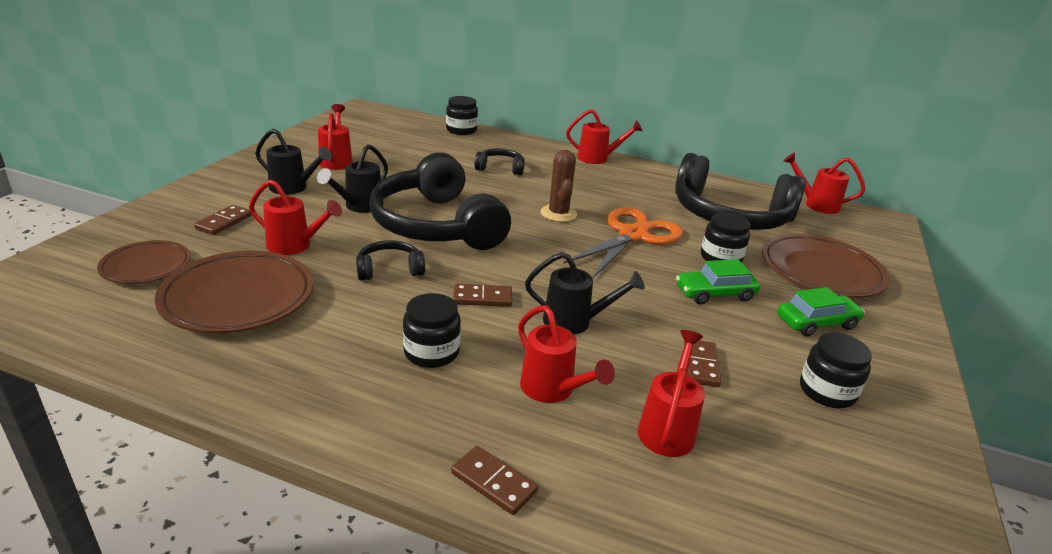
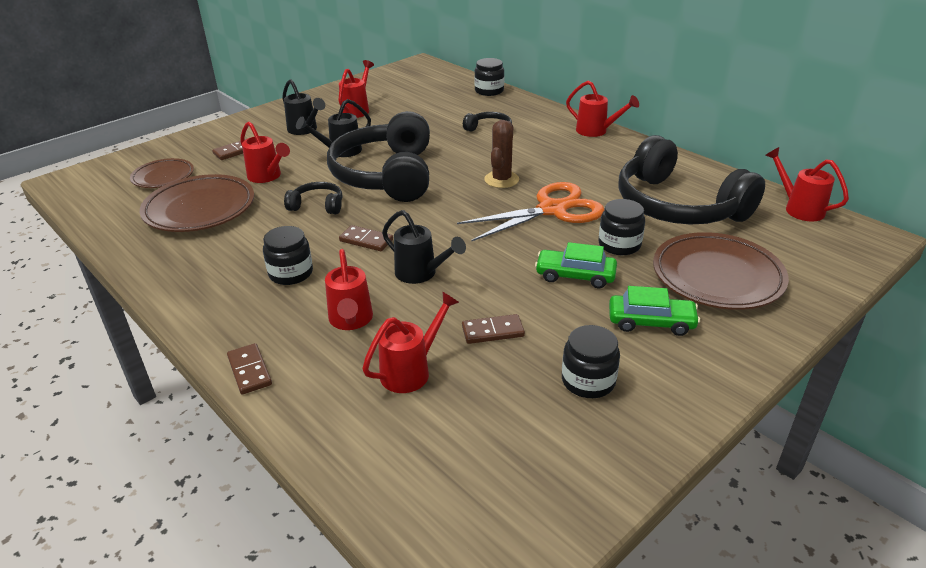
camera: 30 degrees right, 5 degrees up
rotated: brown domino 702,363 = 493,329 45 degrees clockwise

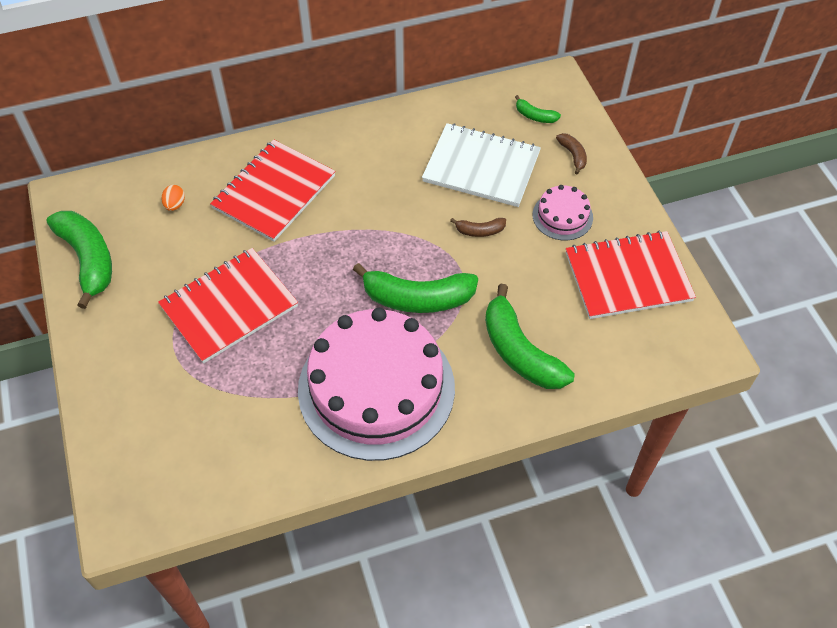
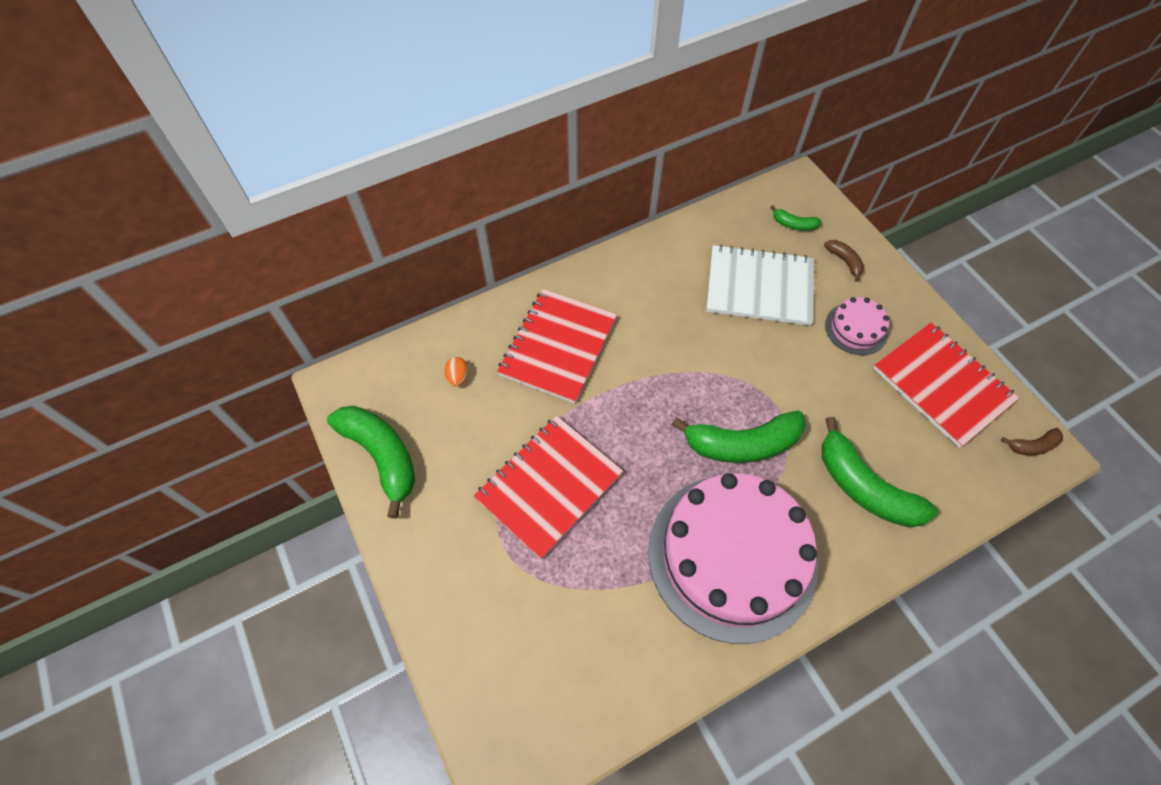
camera: 10 degrees left, 5 degrees up
shifted: brown banana 478,227 to 1032,441
rotated: red notebook 631,275 = 946,385 75 degrees clockwise

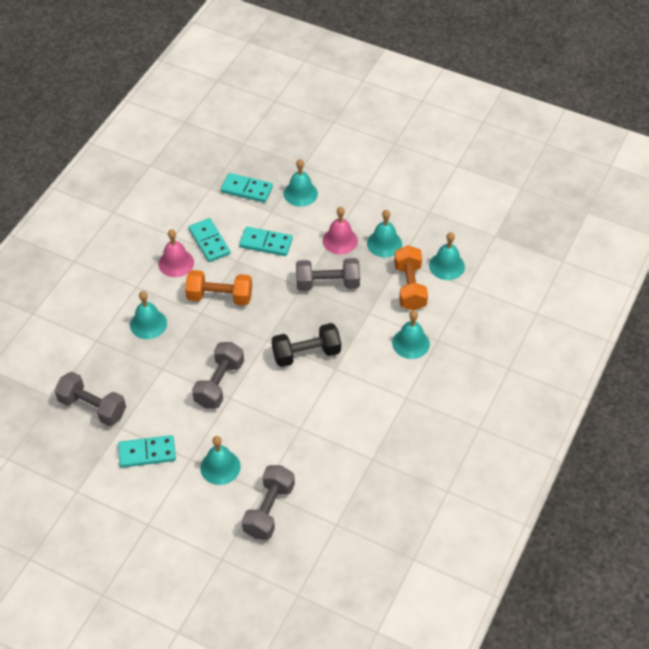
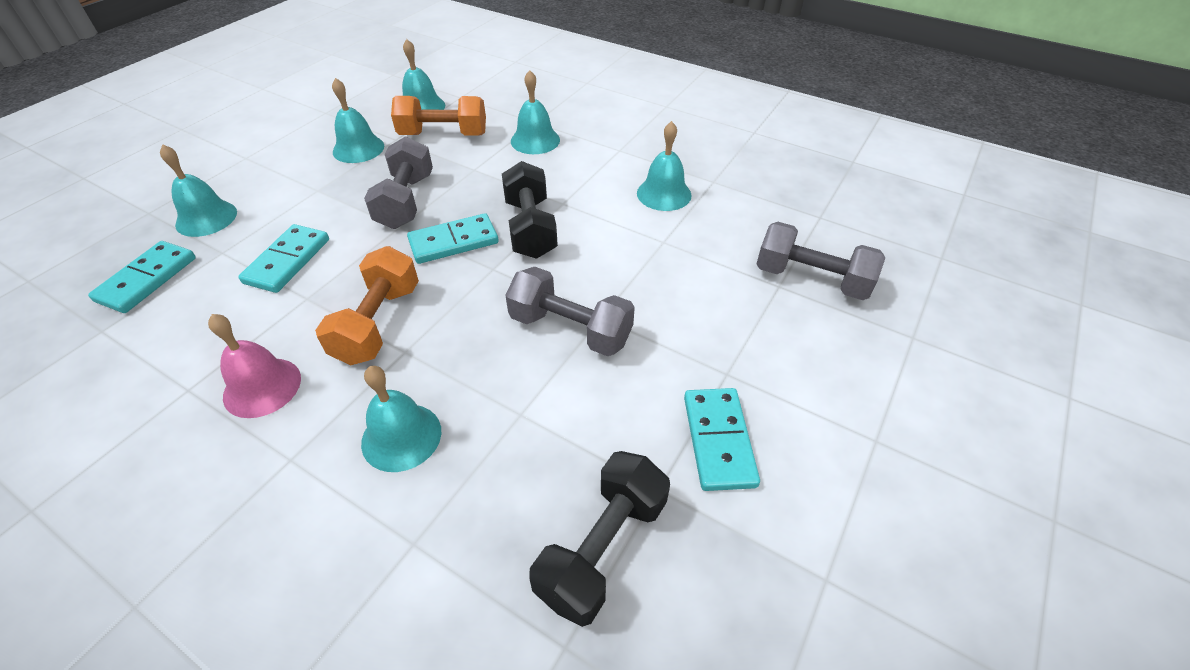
camera: 85 degrees left, 5 degrees down
gone: pink bell 340,230
shifted: turquoise domino 209,240 to 453,238; turquoise bell 220,460 to 664,166
repainted: grey dumbbell 90,399 to black dumbbell 599,539

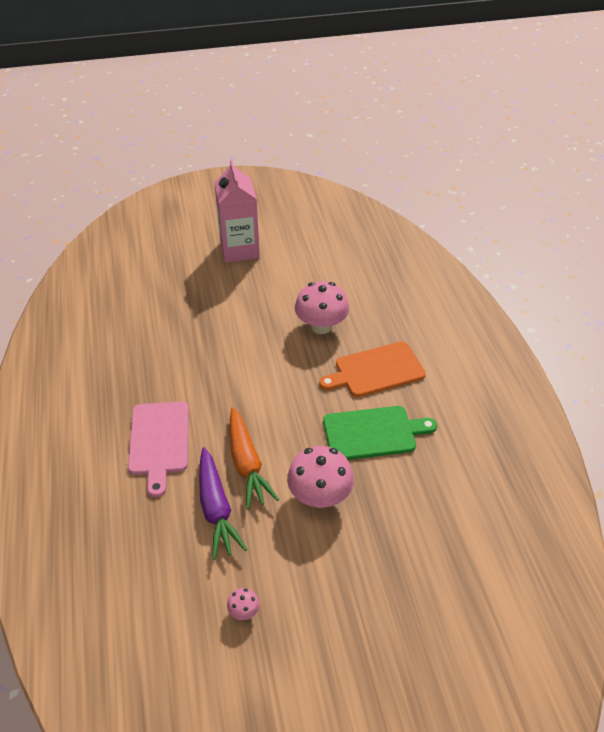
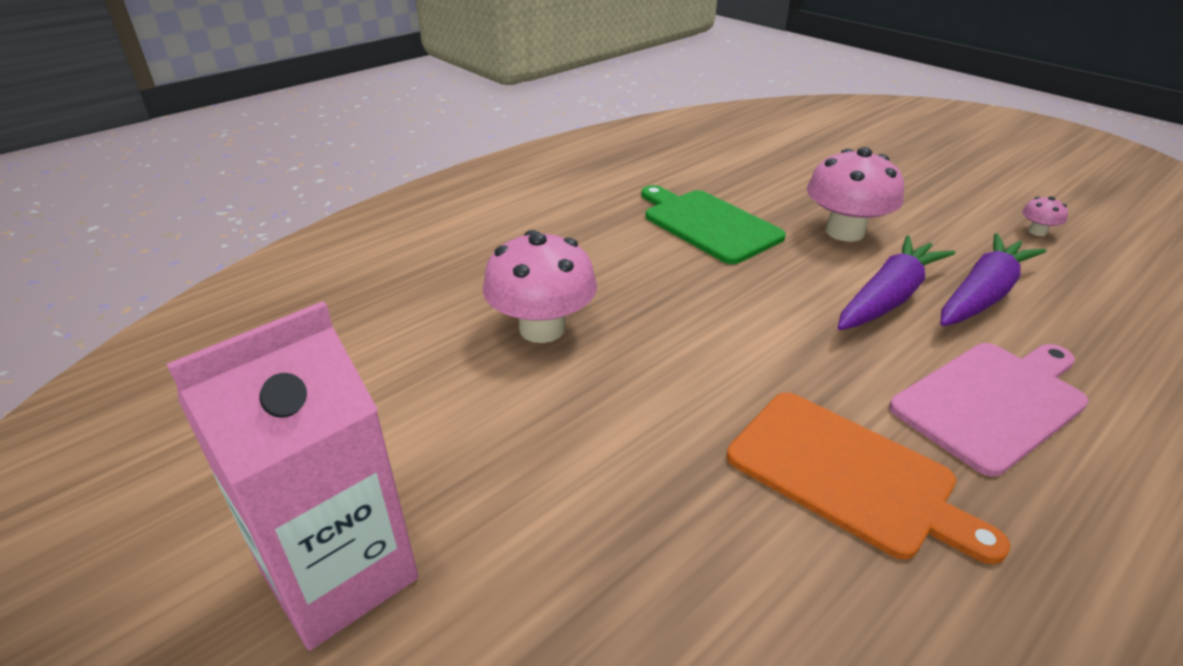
camera: 120 degrees left, 10 degrees down
shifted: orange cutting board 372,369 to 868,478
repainted: orange carrot 254,458 to purple carrot 896,282

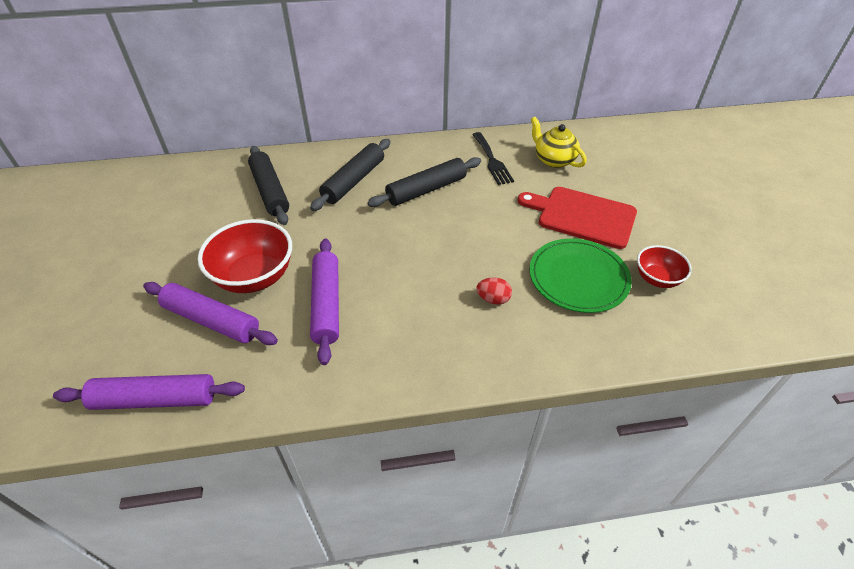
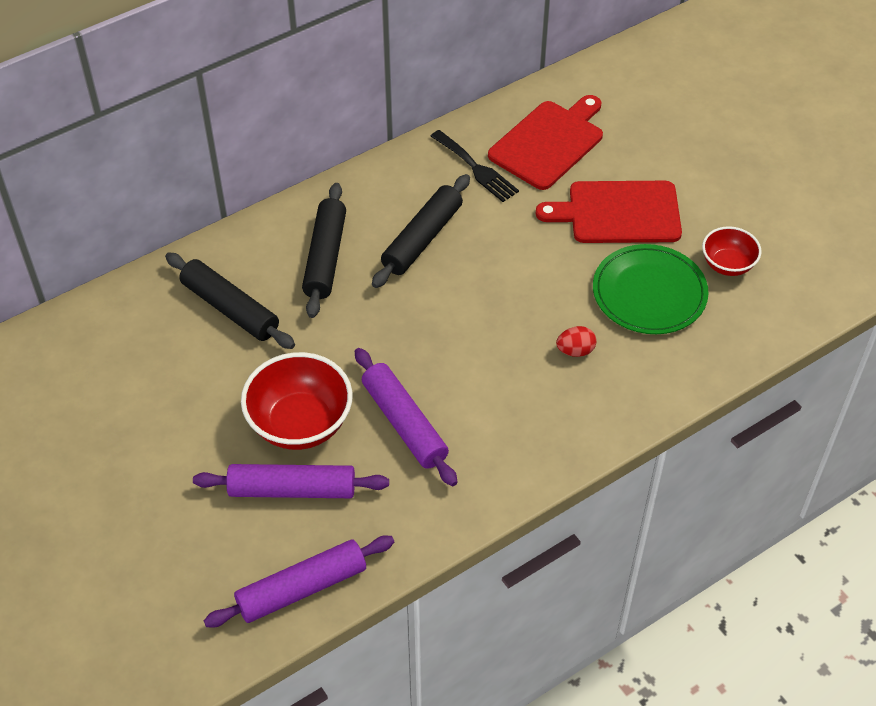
camera: 25 degrees left, 5 degrees up
swapped: yellow teapot 559,142 to red cutting board 545,142

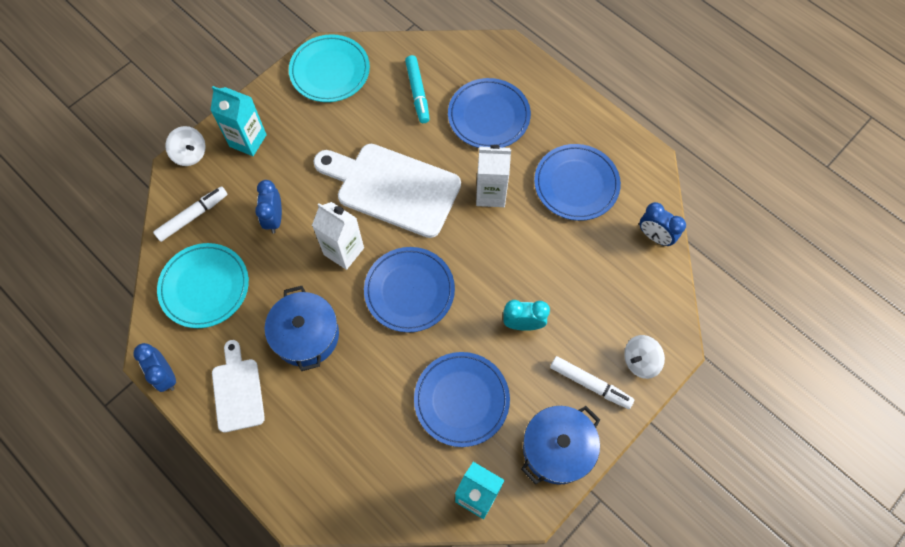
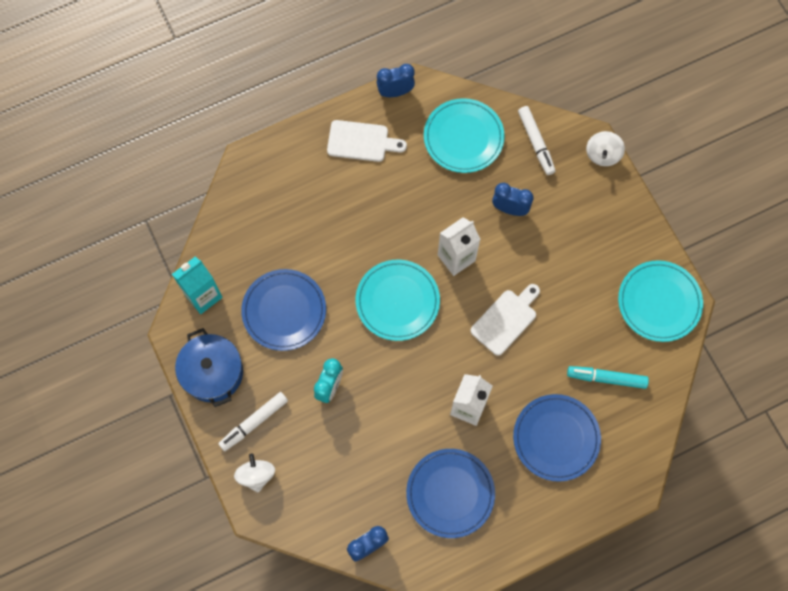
camera: 110 degrees right, 5 degrees up
gone: turquoise carton 239,121; blue pot 302,328
repainted: blue plate 409,289 to turquoise plate 398,300
rotated: white spinning top 185,146 = 605,148 45 degrees counterclockwise
scaled: white cutting board 387,191 = 505,320 x0.56

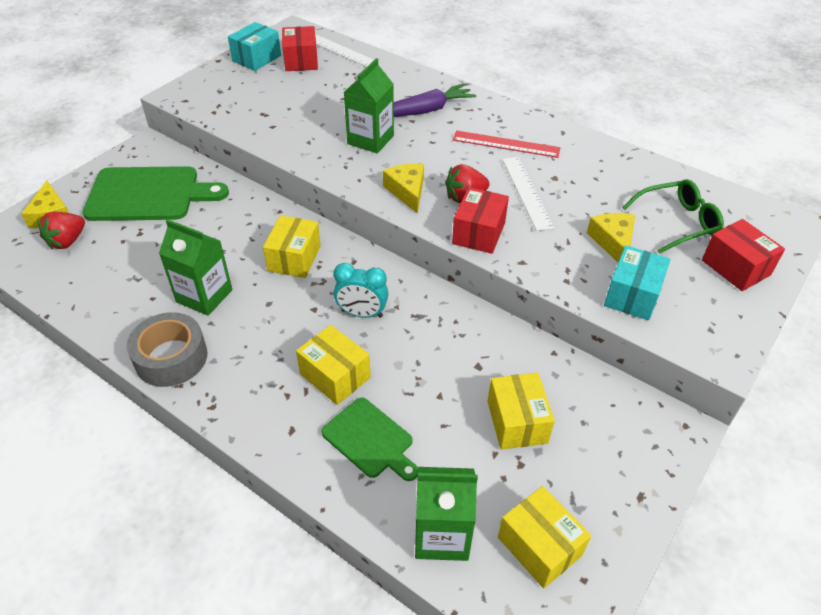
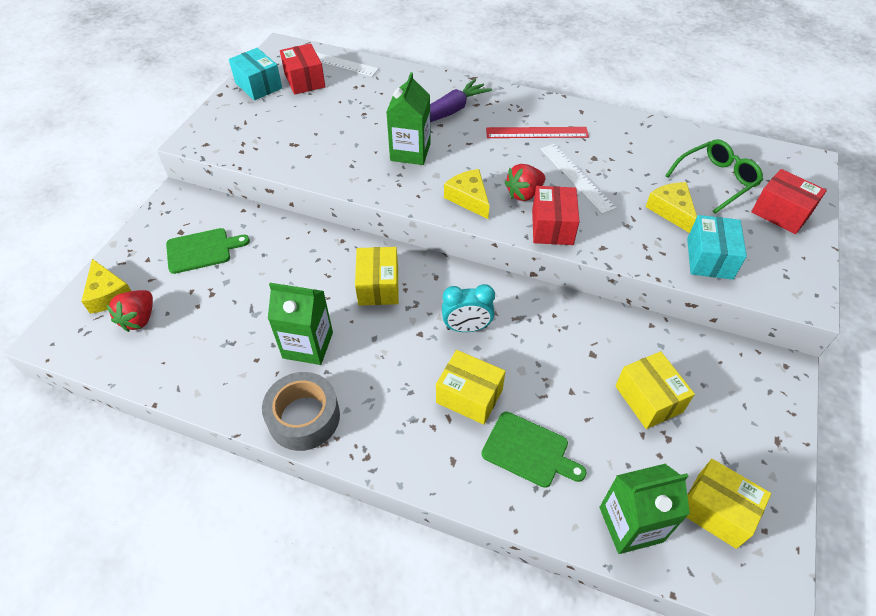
camera: 15 degrees left, 5 degrees up
rotated: turquoise box 254,46 = 255,74 60 degrees counterclockwise
scaled: green cutting board 156,193 = 208,251 x0.58

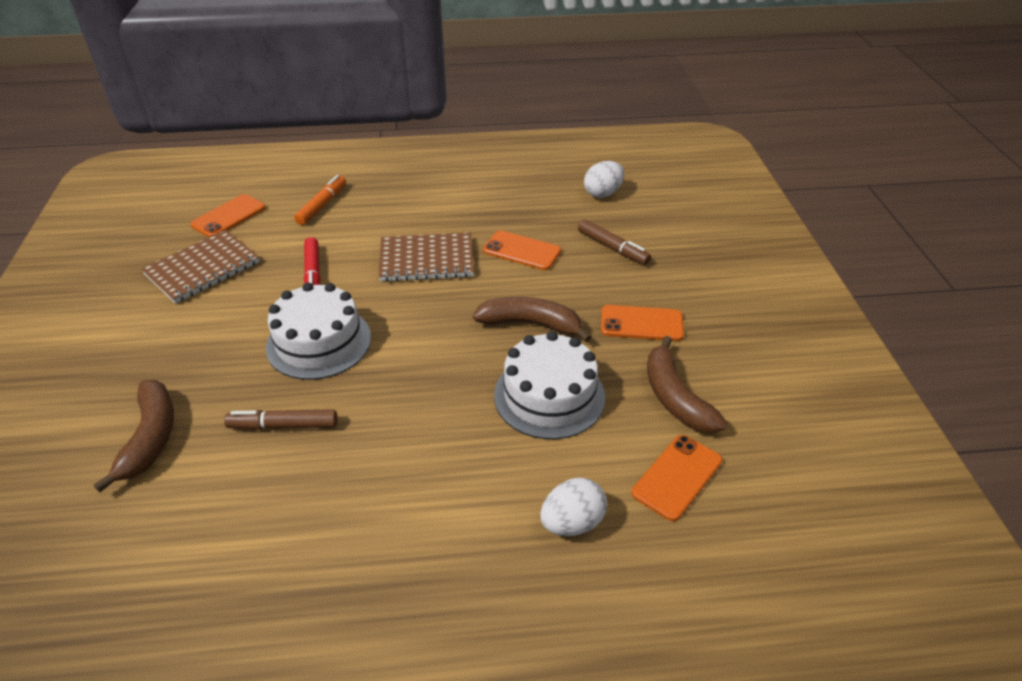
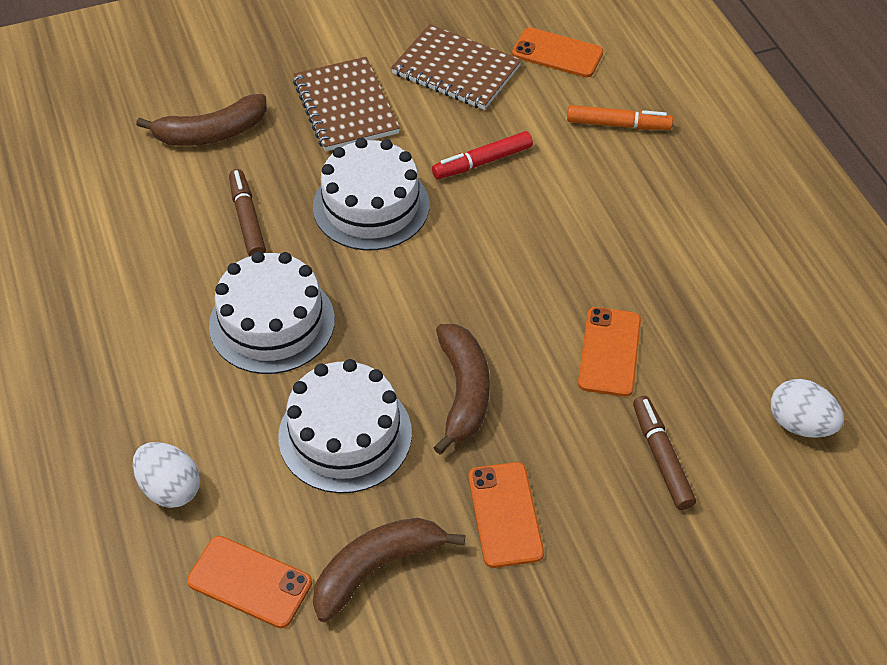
camera: 75 degrees right, 10 degrees up
new: white cake 272,312
shifted: brown notebook 426,257 to 346,104
rotated: brown marker 614,242 = 664,453 135 degrees clockwise

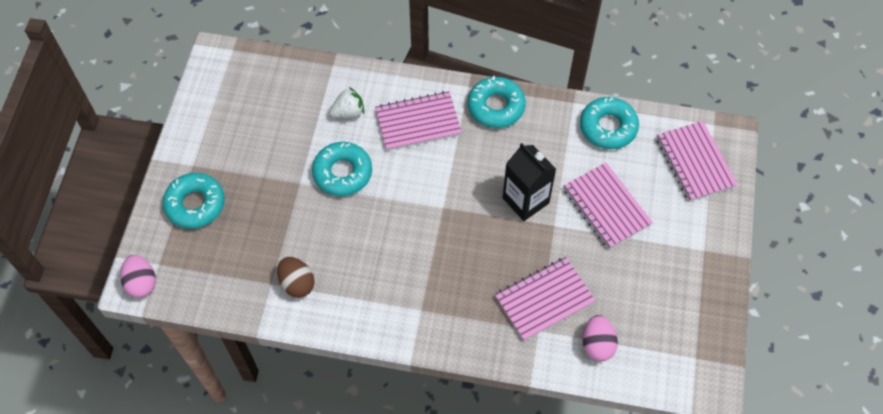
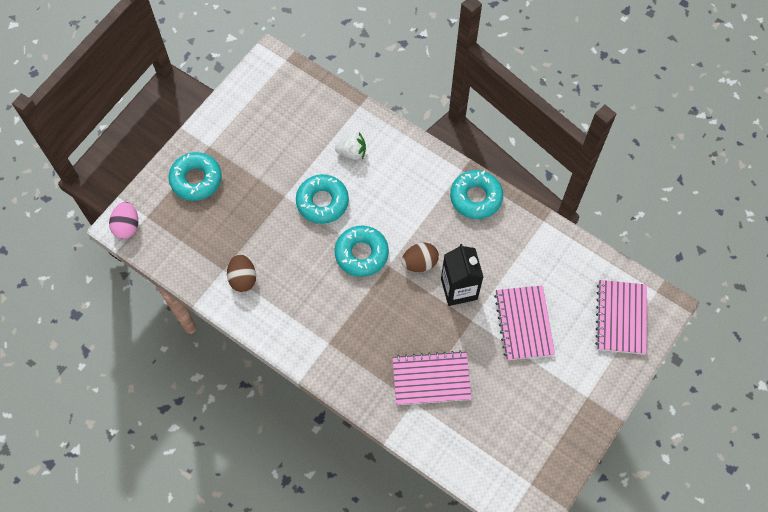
camera: 25 degrees right, 5 degrees up
gone: pink notebook 418,121; pink egg 600,338
new: brown egg 420,257
shifted: turquoise donut 609,123 to 362,251

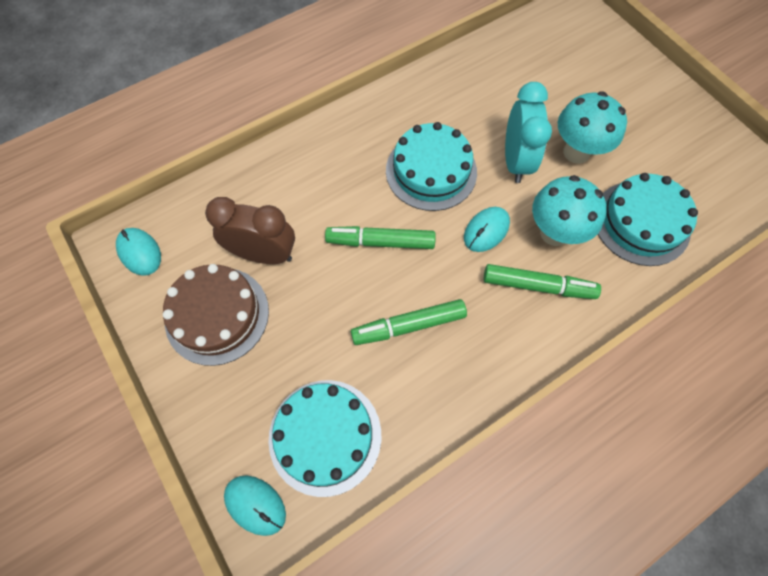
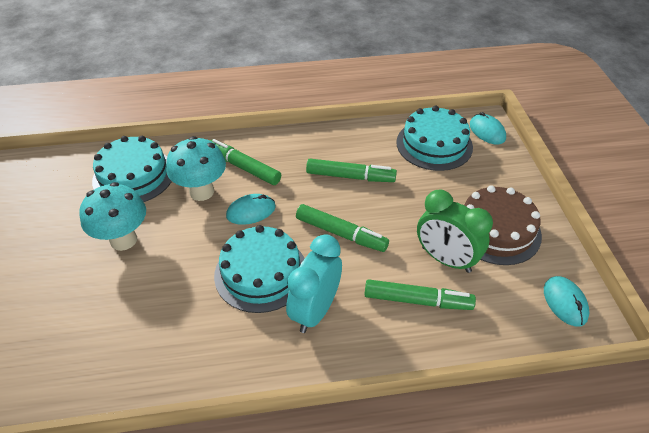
camera: 155 degrees left, 20 degrees down
new: green marker 420,294
shifted: turquoise clock 528,132 to 314,283
repainted: brown clock 250,230 to green clock 455,231

